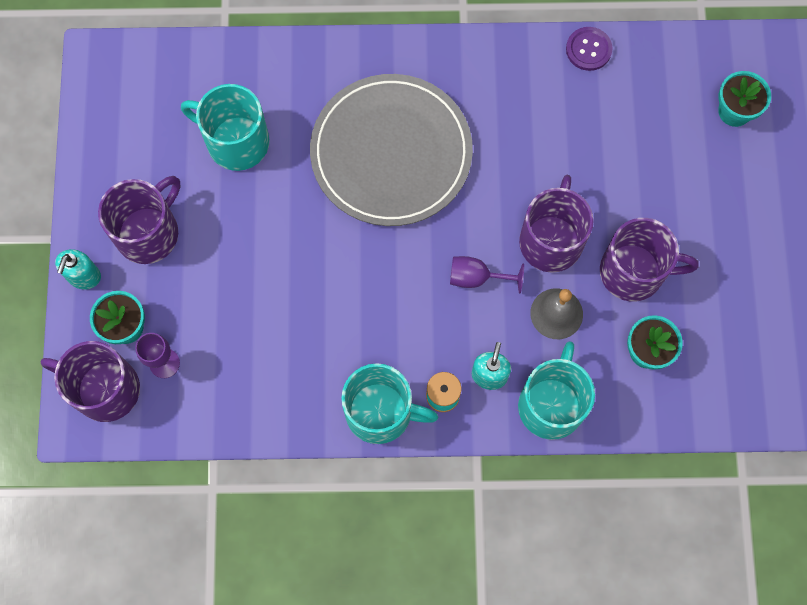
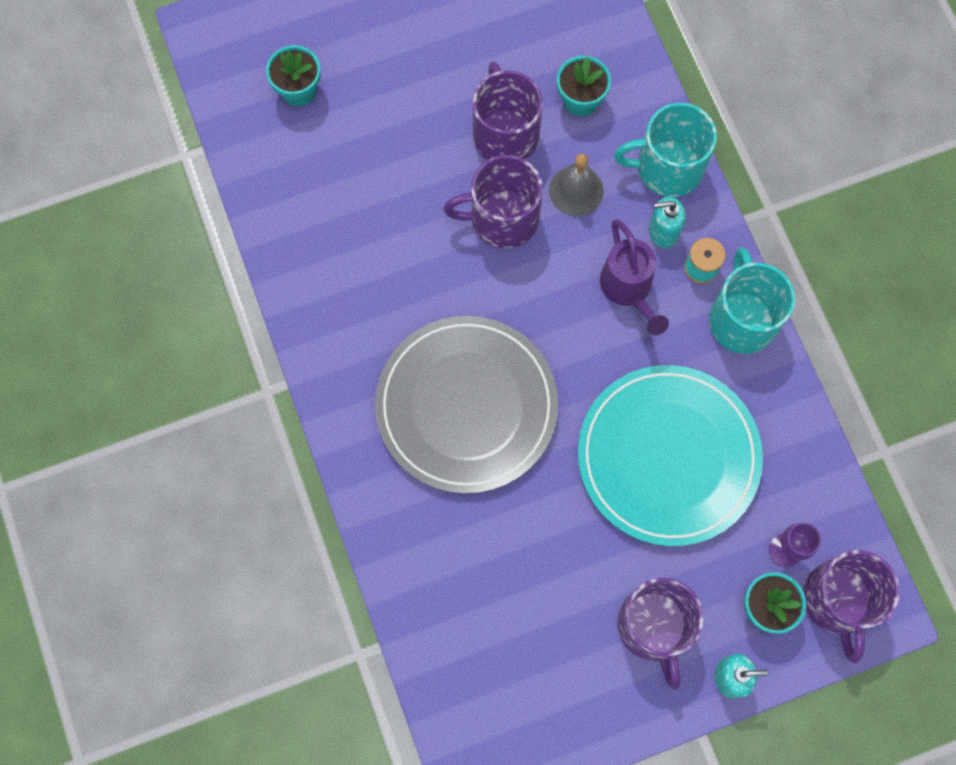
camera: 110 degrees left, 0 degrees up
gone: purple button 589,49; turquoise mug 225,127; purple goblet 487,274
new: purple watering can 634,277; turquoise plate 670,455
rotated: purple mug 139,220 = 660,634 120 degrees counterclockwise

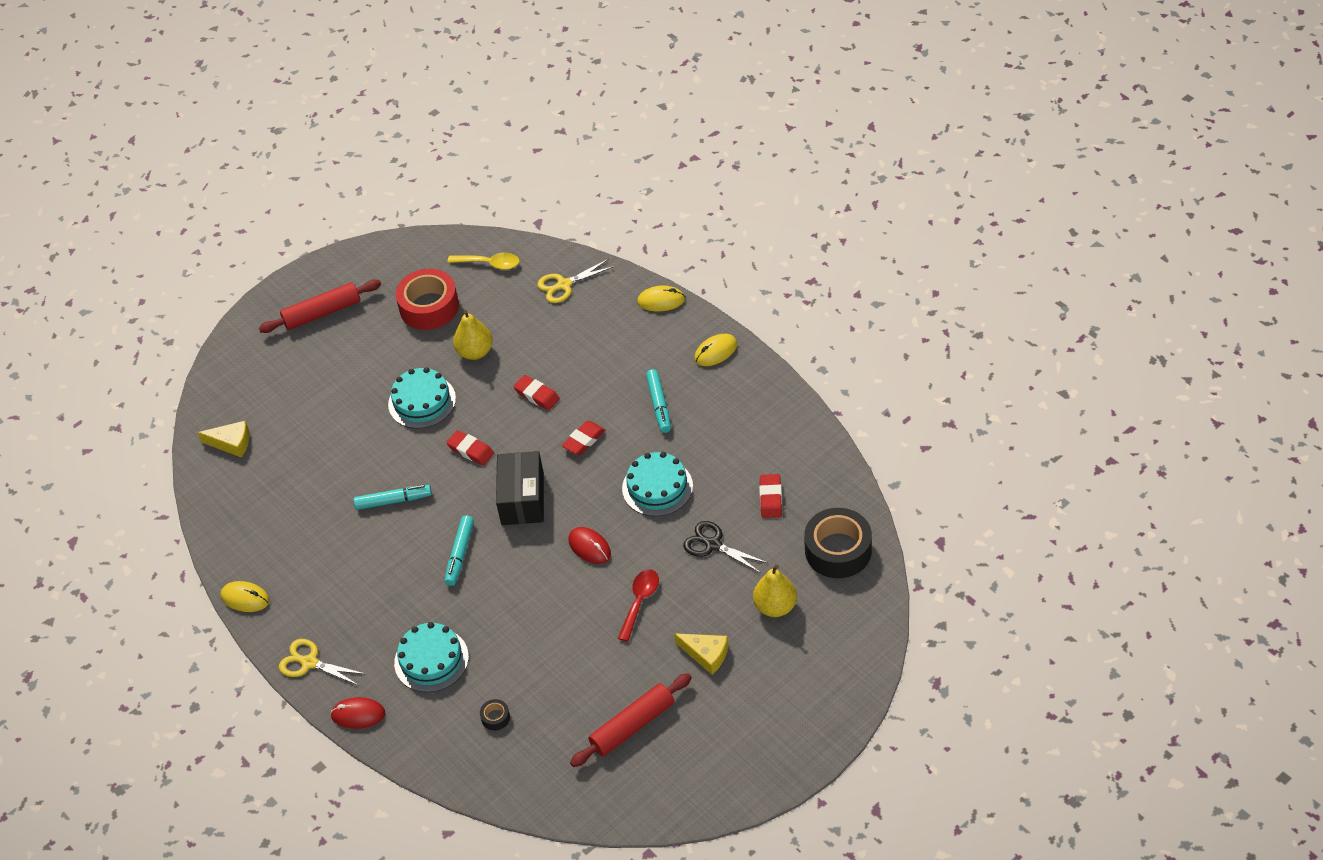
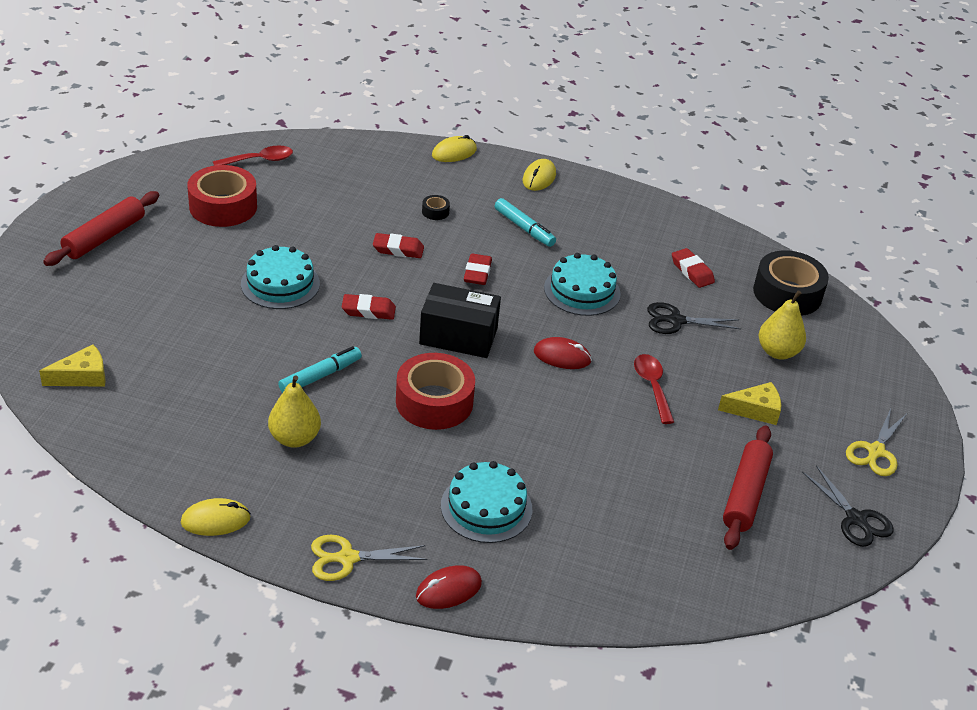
camera: 40 degrees left, 10 degrees down
new: black scissors 847,506
shifted: yellow scissors 576,281 to 876,442; yellow pear 473,335 to 294,411; black tape 495,714 to 436,207
swapped: turquoise marker 459,550 to red tape 435,391
repainted: yellow spoon 483,261 to red spoon 253,155
rotated: black box 520,488 = 460,320 45 degrees counterclockwise

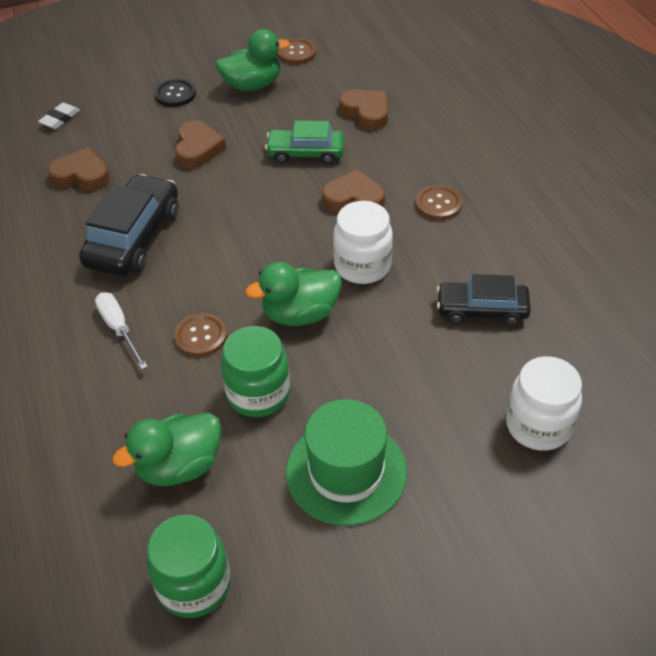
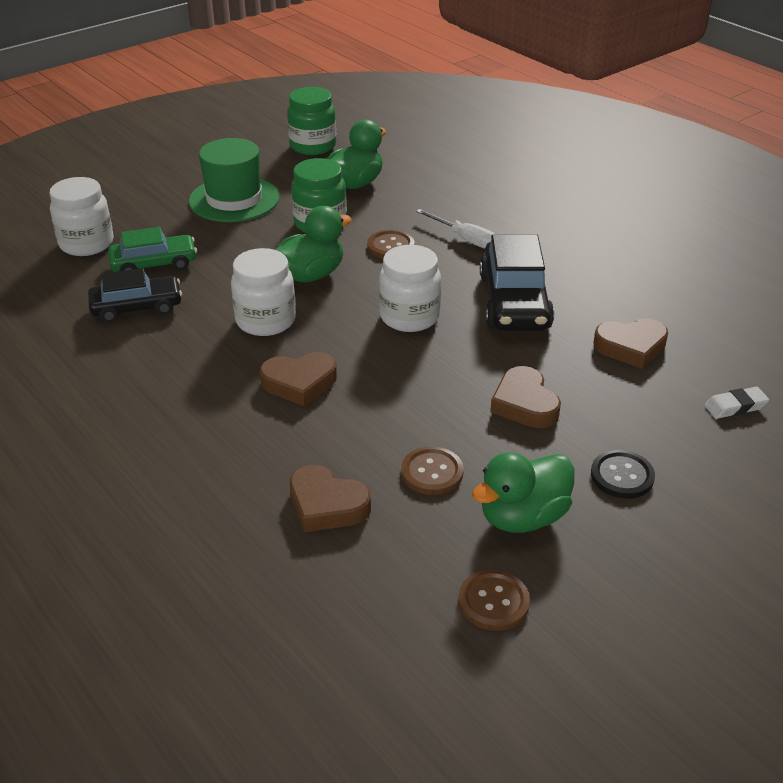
camera: 160 degrees right, 10 degrees down
new: white jar 410,288
shifted: green car 304,142 to 152,249; brown button 438,202 to 432,470
rotated: white eraser 59,116 = 737,403 60 degrees clockwise

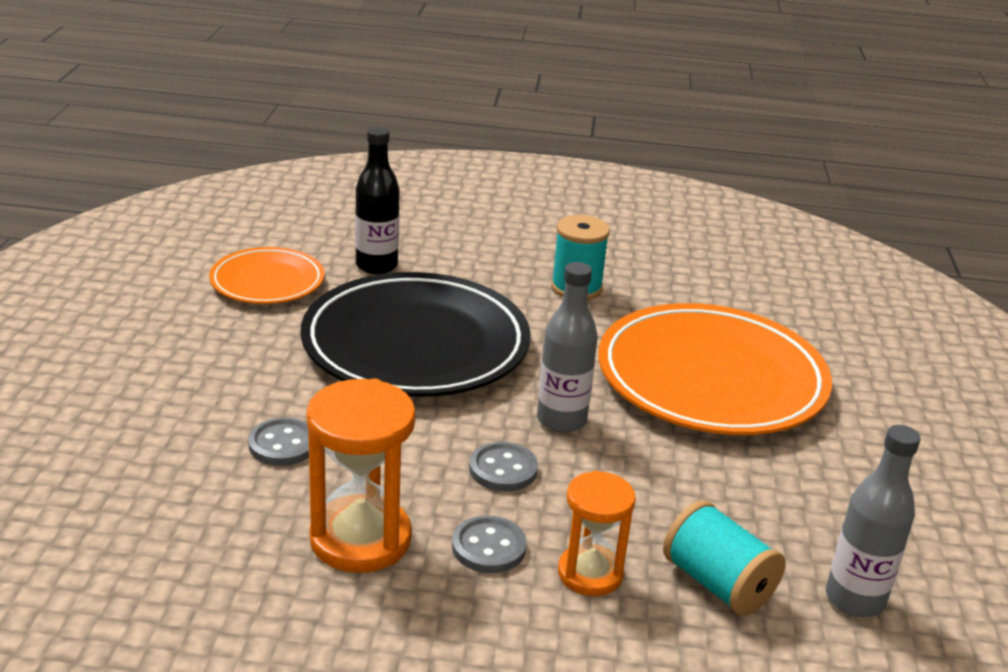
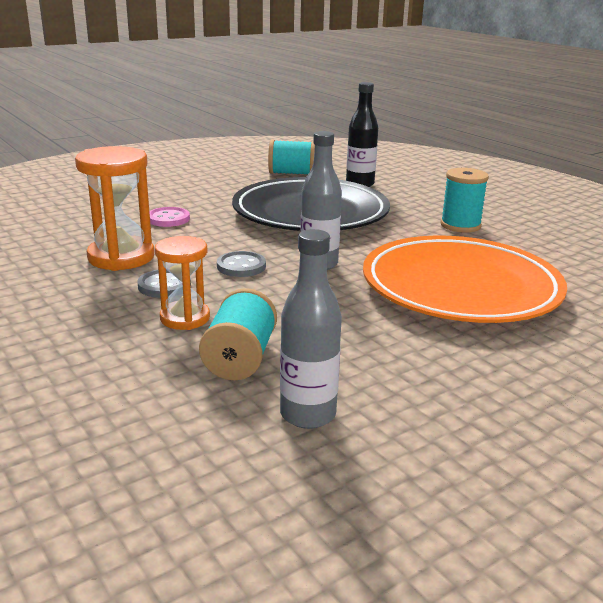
camera: 50 degrees right, 5 degrees down
swapped: orange plate 266,275 to turquoise spool 291,157
repainted: grey button 278,442 to pink button 169,217

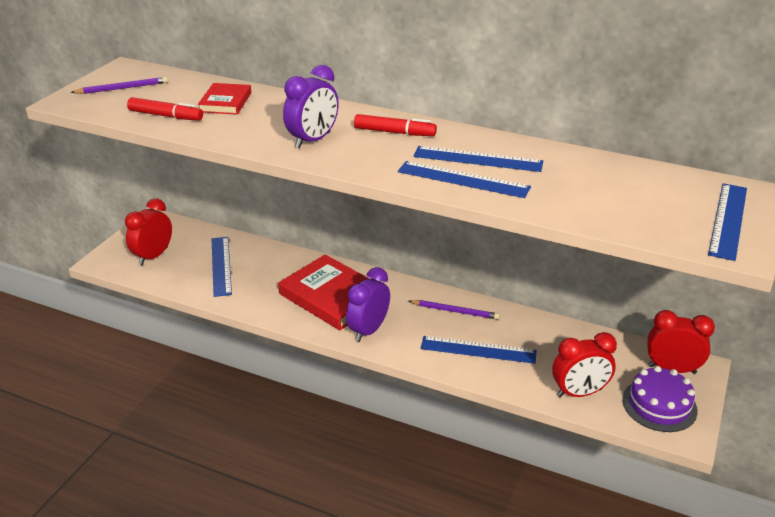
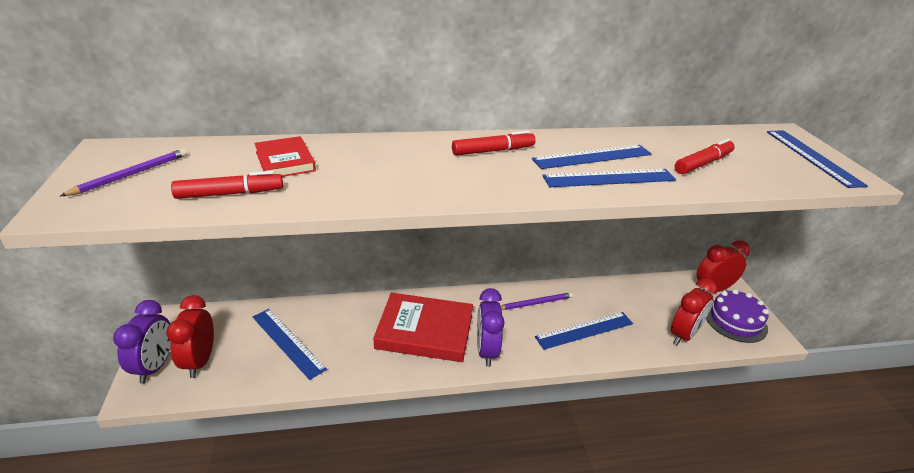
camera: 35 degrees left, 0 degrees up
new: red marker 705,156
shifted: purple clock 311,107 to 142,342

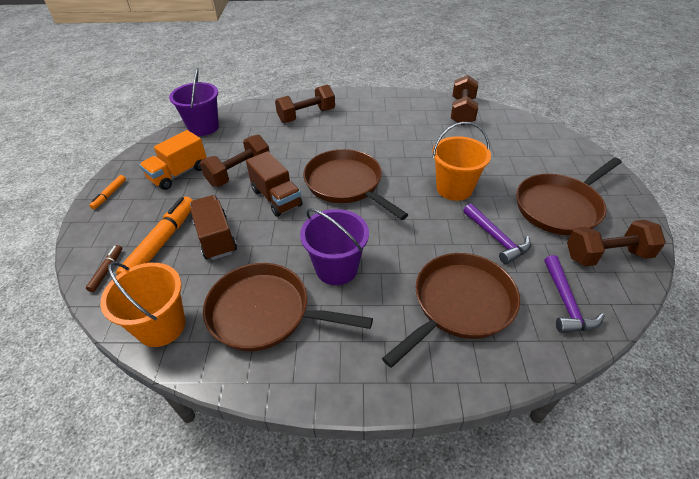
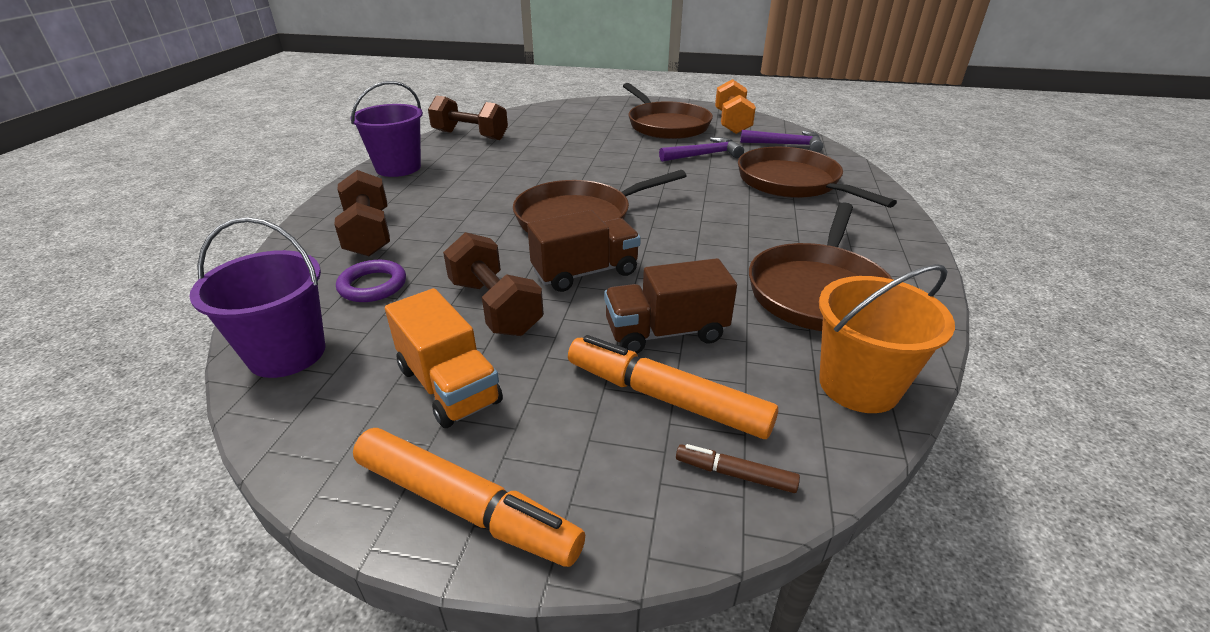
camera: 80 degrees left, 10 degrees down
gone: orange bucket 461,161
new: purple ring 371,281
shifted: purple bucket 334,246 to 386,129
repainted: brown dumbbell 616,243 to orange dumbbell 735,106
scaled: orange marker 107,192 = 469,497 x2.06

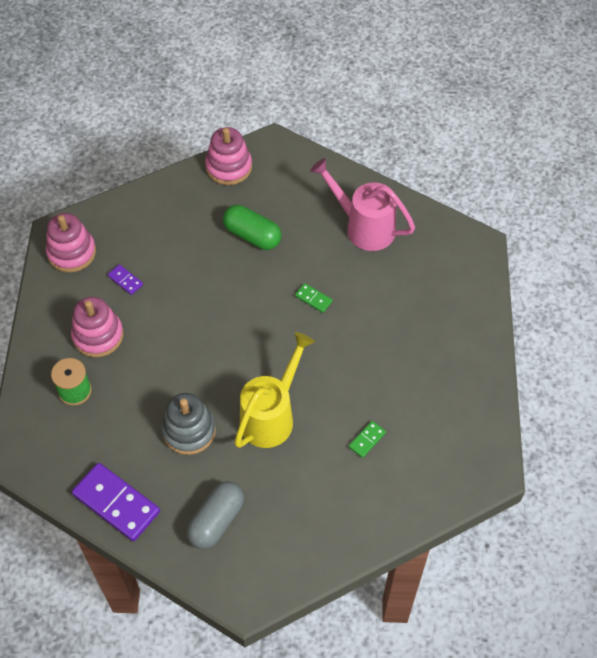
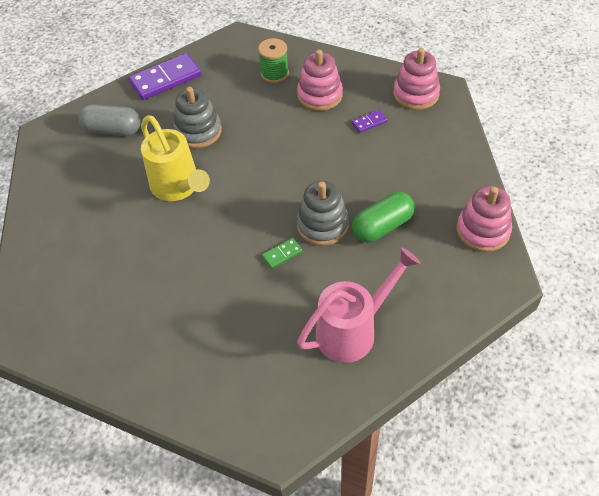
camera: 115 degrees right, 5 degrees down
gone: green domino 367,439
new: grey stacking toy 322,213
rotated: grey capsule 215,515 = 109,120 45 degrees counterclockwise

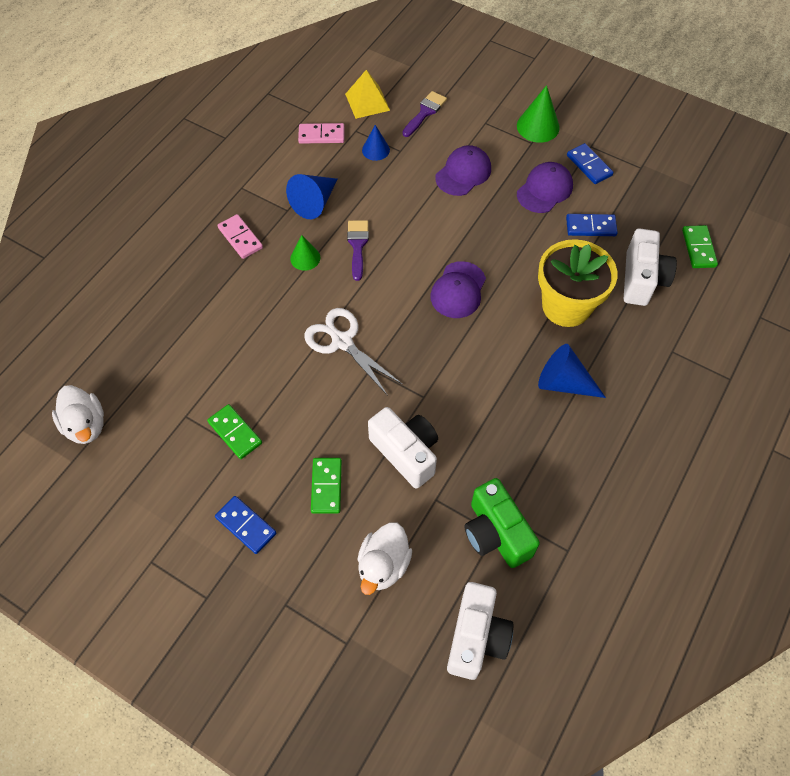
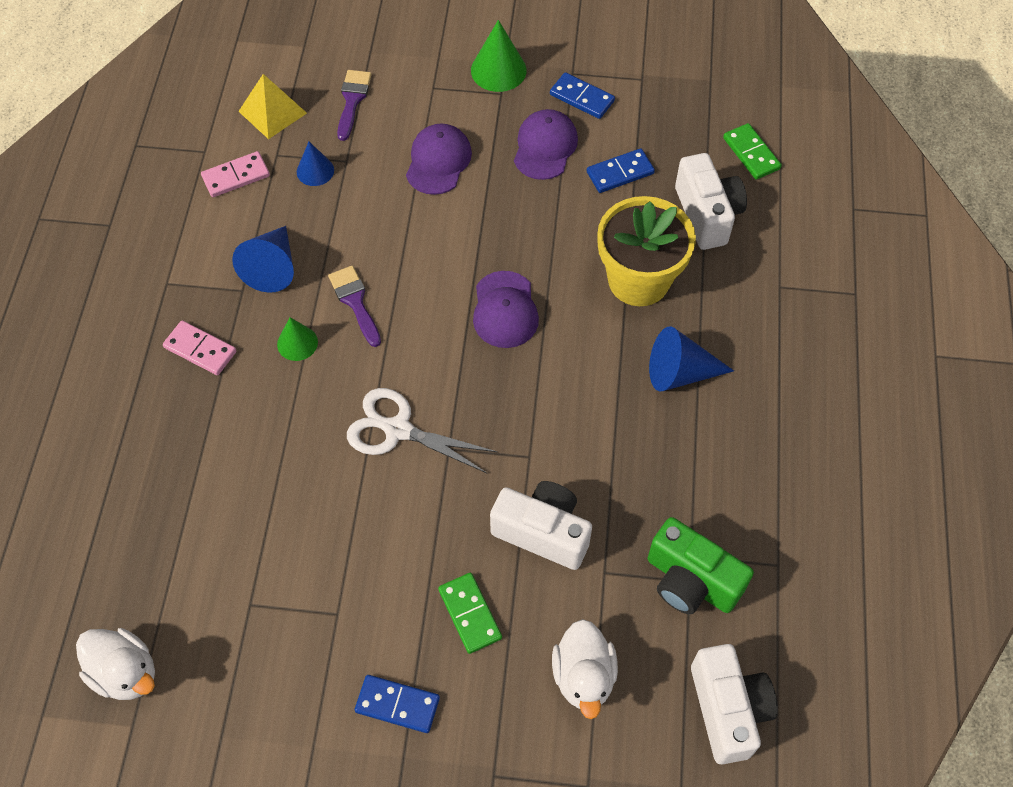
camera: 25 degrees left, 0 degrees up
gone: green domino 234,431

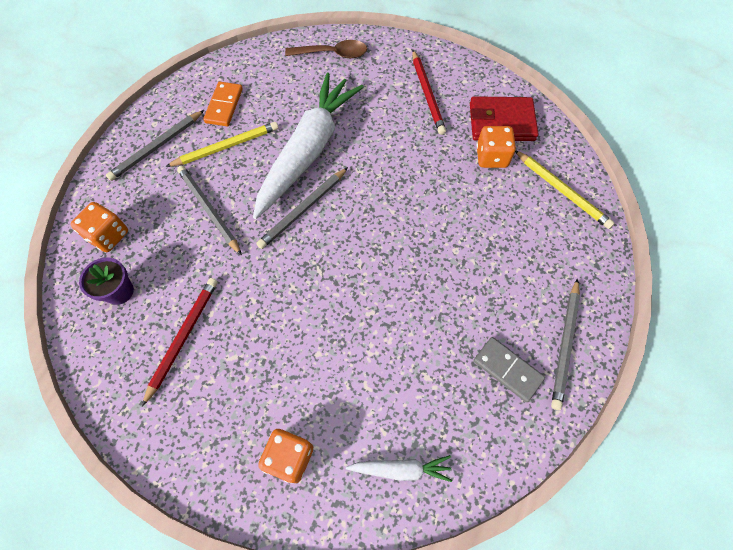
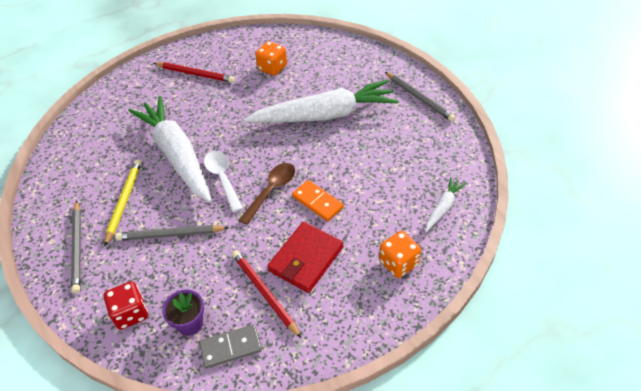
camera: 55 degrees left, 15 degrees down
gone: yellow pencil 564,189
new: white carrot 321,101
shifted: brown spoon 326,49 to 267,194; orange domino 223,104 to 318,200; red wallet 504,118 to 305,257; grey domino 509,369 to 230,346
swapped: grey pencil 302,208 to white spoon 223,181
repainted: orange dice 99,227 to red dice 126,305

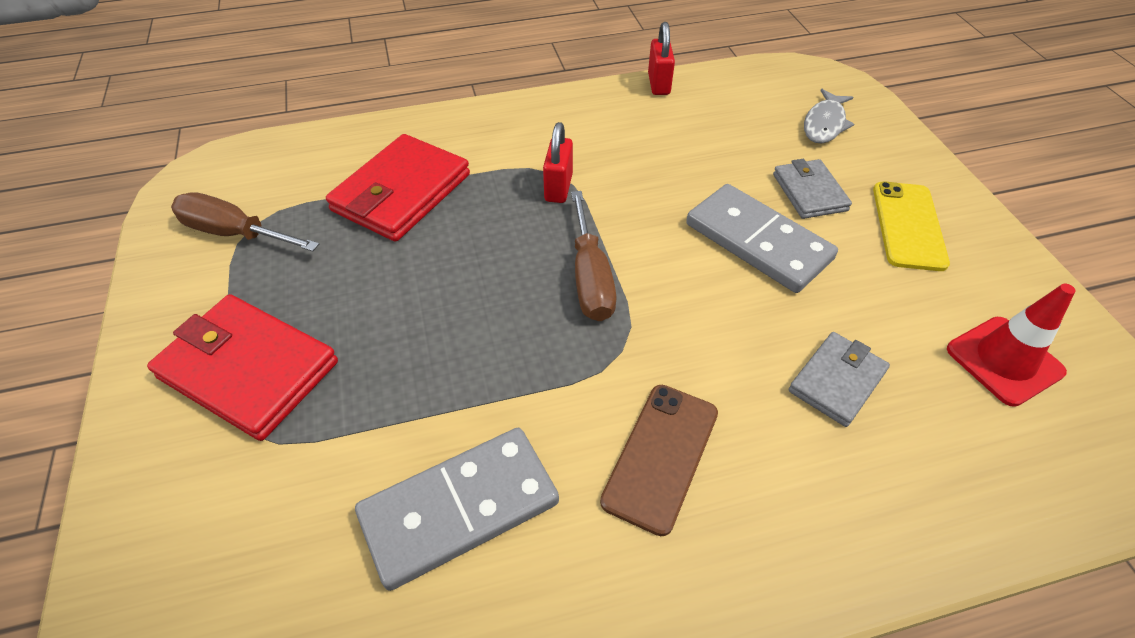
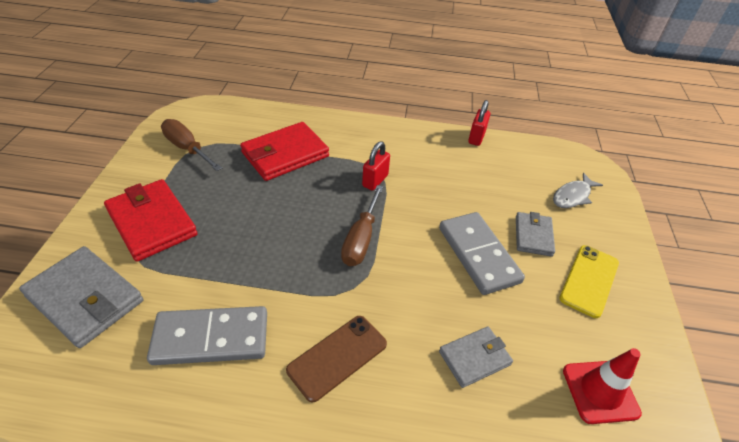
camera: 20 degrees right, 5 degrees down
new: grey wallet 81,297

